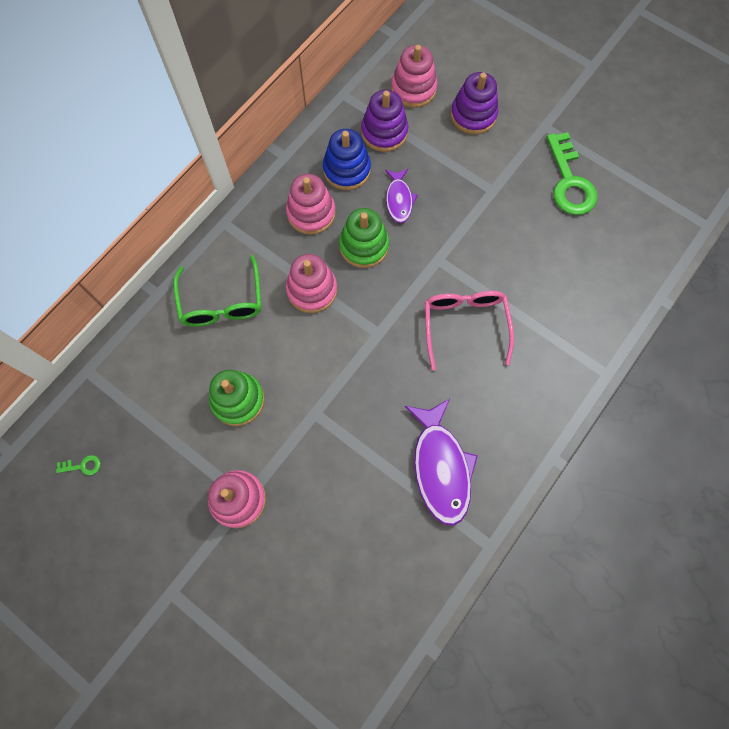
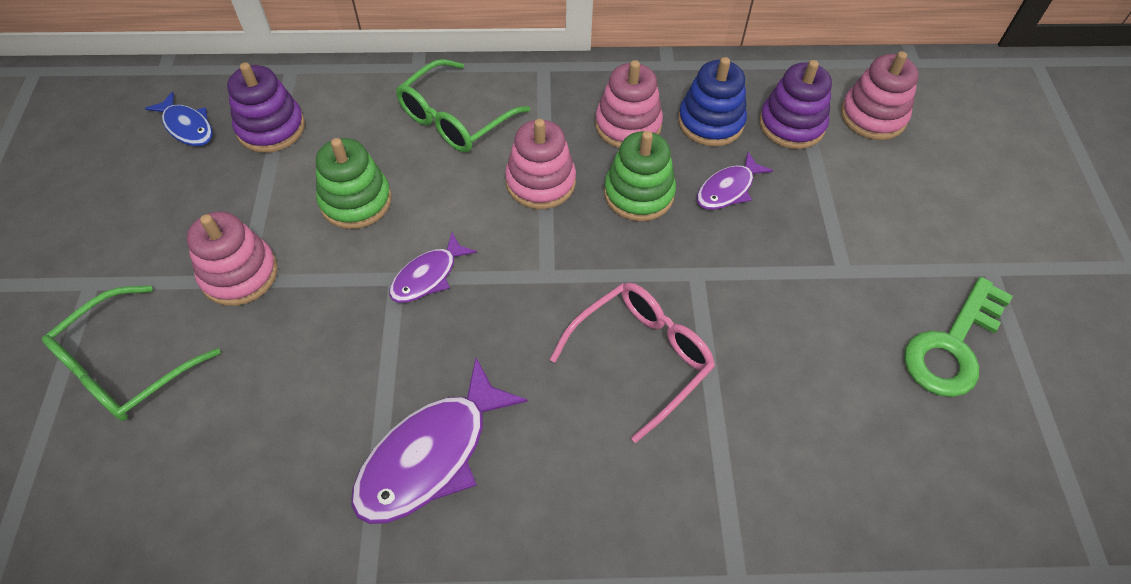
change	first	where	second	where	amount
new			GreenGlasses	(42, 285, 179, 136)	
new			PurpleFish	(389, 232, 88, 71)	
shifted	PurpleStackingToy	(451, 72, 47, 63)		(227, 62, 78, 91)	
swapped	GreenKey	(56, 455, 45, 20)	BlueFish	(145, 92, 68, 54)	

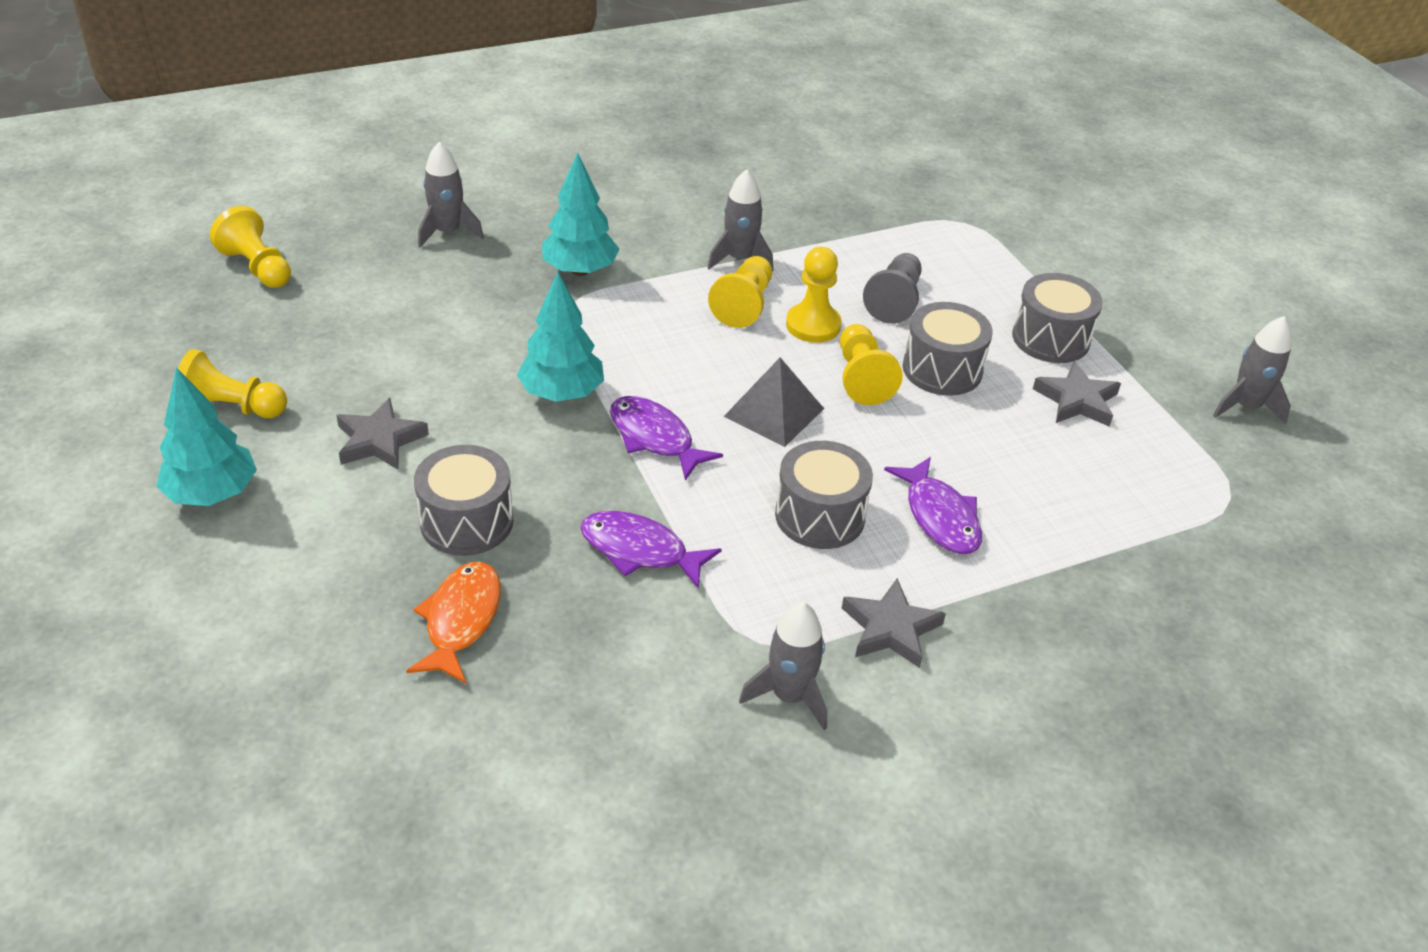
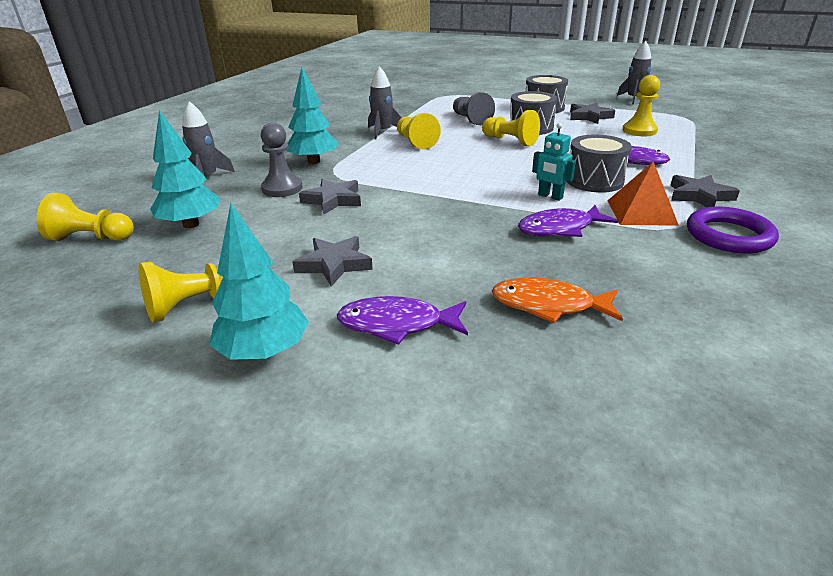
change	first	where	second	where	amount
gone	GreyDrum	(414, 445, 99, 111)			
gone	GreyPyramid	(724, 358, 100, 89)			
new			GreyPawn	(261, 122, 42, 75)	
new			GreyStar	(299, 178, 62, 37)	
new			TurquoiseRobot	(532, 123, 44, 78)	
new			OrangePyramid	(607, 161, 72, 65)	
shifted	TurquoiseTree	(517, 272, 87, 130)		(150, 110, 70, 118)	
shifted	PurpleFish	(610, 396, 113, 85)		(337, 296, 131, 49)	
shifted	YellowPawn	(786, 247, 56, 96)		(623, 75, 37, 61)	
swapped	GreyRocket	(739, 602, 88, 128)	PurpleRing	(687, 207, 92, 46)	
rotated	OrangeFish	(406, 562, 95, 121)		(492, 277, 131, 47)	45 degrees counterclockwise

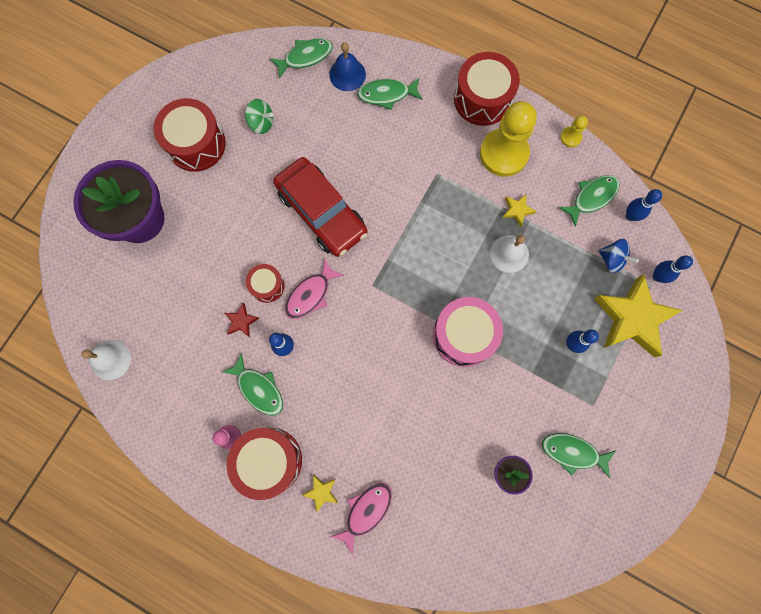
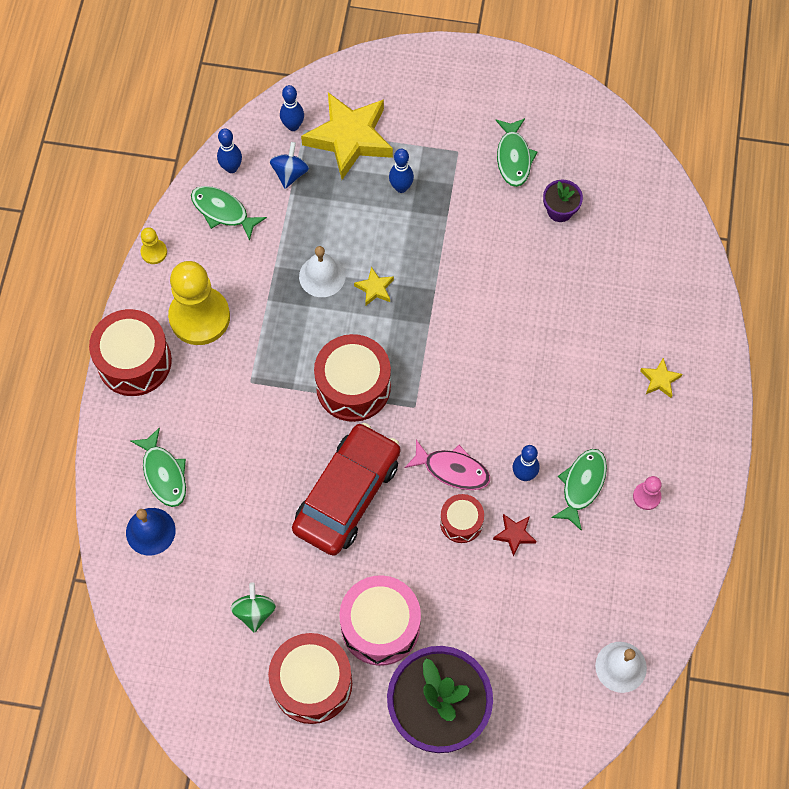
change	first	where	second	where	amount
gone	GreenFish	(269, 38, 64, 41)			
gone	PinkFish	(330, 483, 62, 73)			
shifted	RedDrum	(227, 428, 75, 72)		(314, 334, 77, 88)	
shifted	PinkDrum	(433, 297, 70, 70)		(339, 575, 82, 91)	
shifted	YellowStar	(502, 194, 34, 33)		(354, 267, 40, 38)	

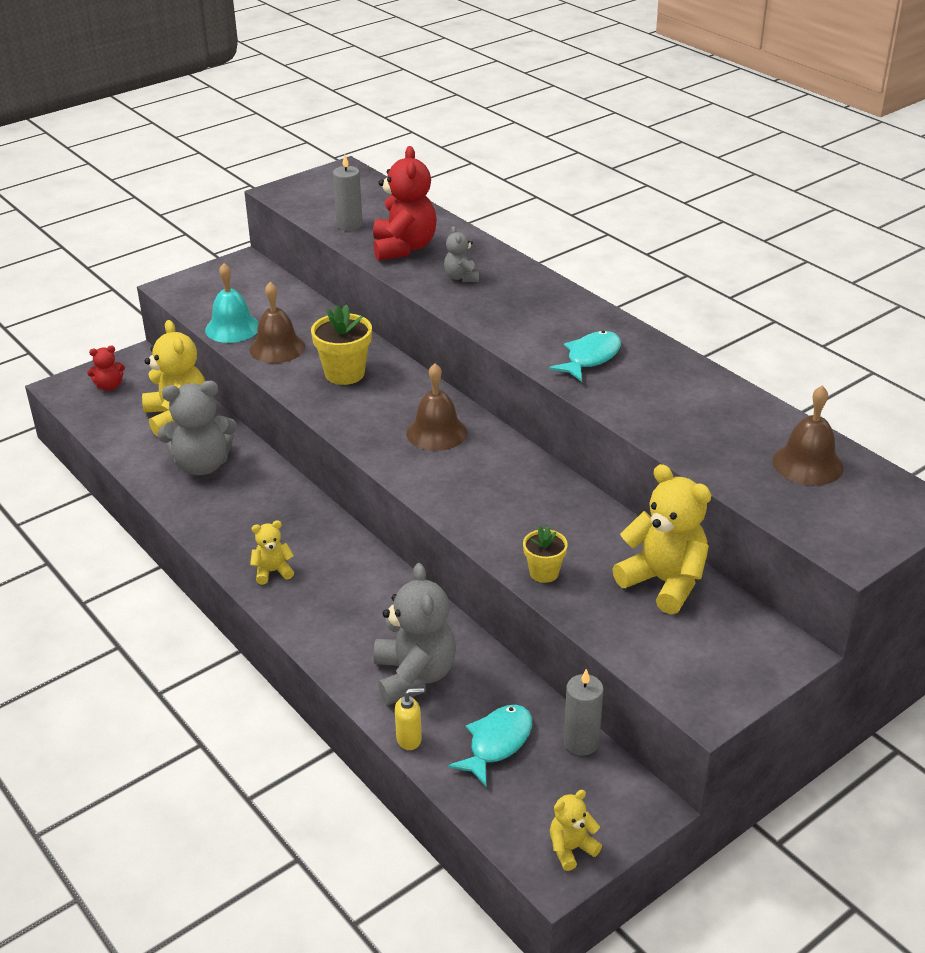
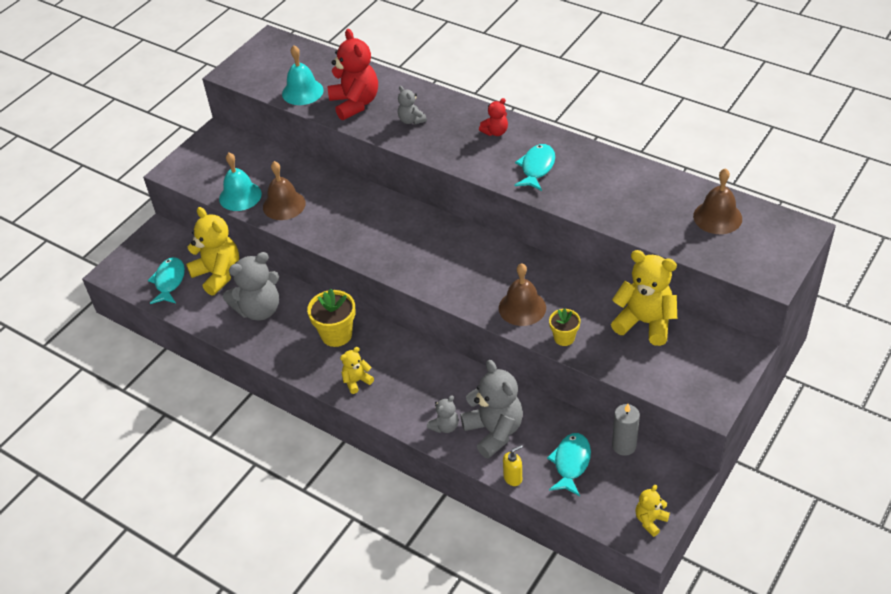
change	first	where	second	where	amount
new			TurquoiseFish	(148, 257, 37, 47)	
new			GreyTeddyBear	(427, 396, 32, 37)	
shifted	RedTeddyBear	(87, 346, 38, 45)		(479, 98, 29, 38)	
shifted	YellowFlowerPot	(311, 304, 61, 81)		(307, 288, 49, 59)	
shifted	BrownBell	(406, 363, 61, 88)		(499, 263, 47, 63)	
swapped	GreyCandle	(333, 155, 30, 76)	TurquoiseBell	(282, 45, 42, 60)	

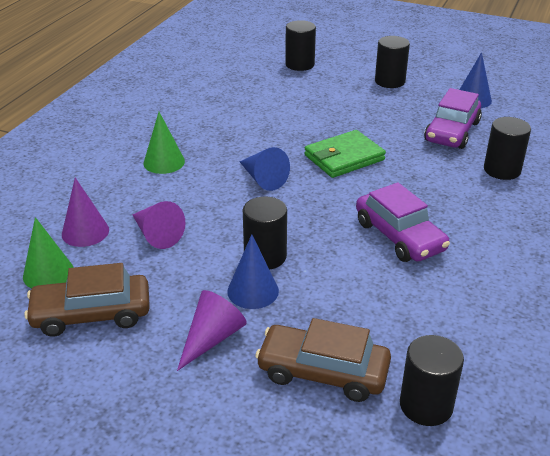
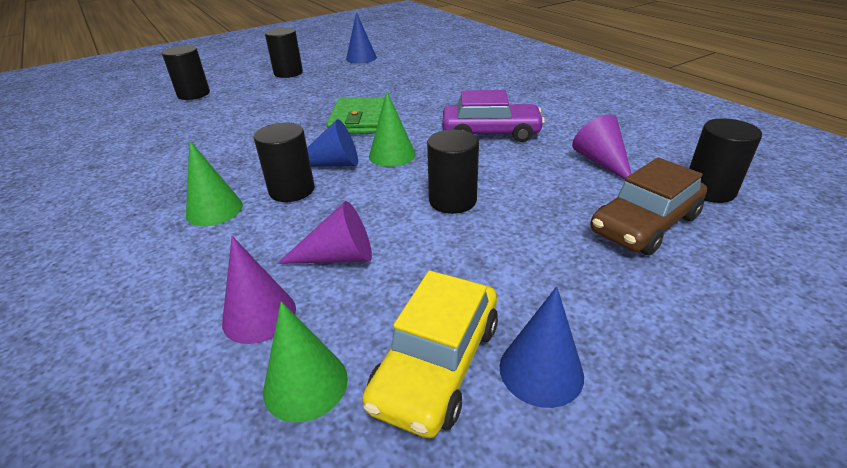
change	first	where	second	where	amount
gone	PurpleCar	(424, 88, 58, 61)			
new			GreenCone	(369, 92, 47, 75)	
shifted	PurpleCone	(177, 290, 70, 81)		(572, 115, 60, 65)	
shifted	BlueCone	(227, 234, 52, 75)		(500, 286, 84, 122)	
shifted	BlackCylinder	(484, 117, 47, 63)		(254, 122, 61, 80)	
repainted	BrownCar	(24, 263, 126, 74)	YellowCar	(362, 271, 136, 167)	

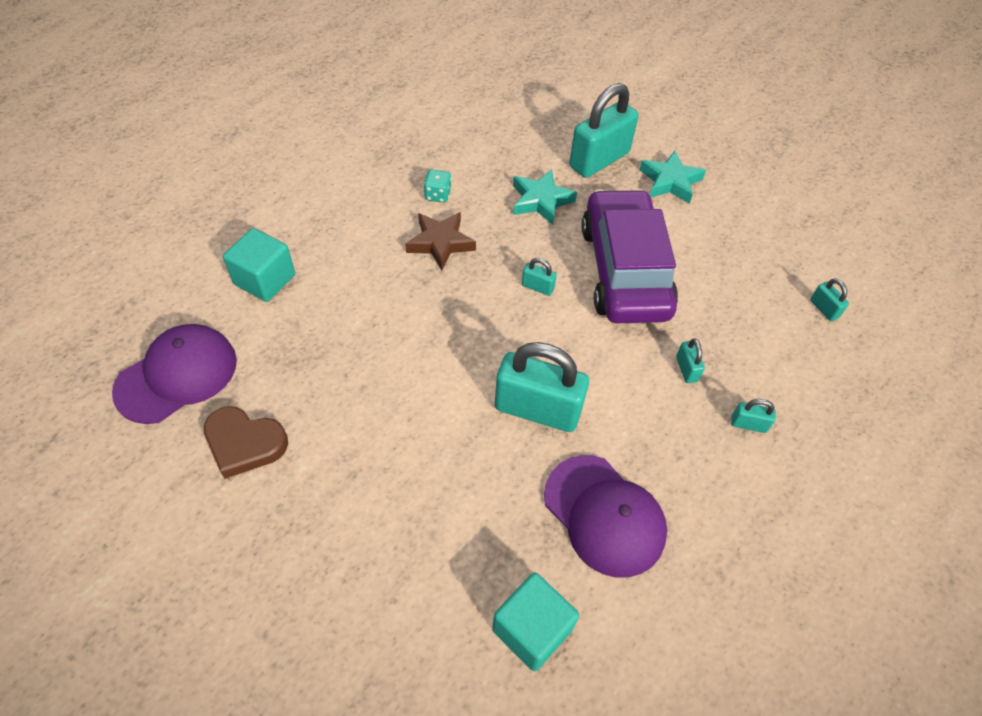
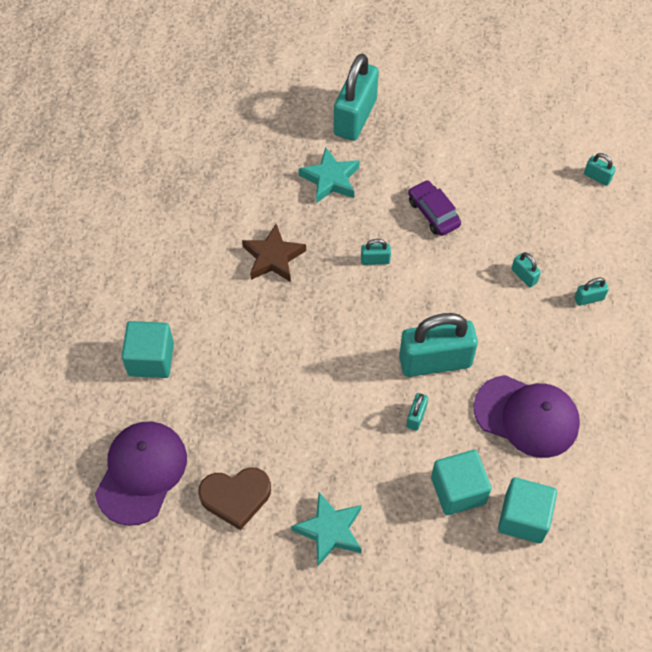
change	first	where	second	where	amount
gone	TurquoiseDice	(424, 170, 28, 33)			
new			TurquoisePadlock	(406, 393, 22, 38)	
new			TurquoiseCube	(431, 450, 61, 65)	
shifted	TurquoiseStar	(640, 151, 66, 53)		(291, 492, 71, 74)	
scaled	PurpleCar	(581, 189, 97, 134)		(408, 180, 53, 56)	x0.44

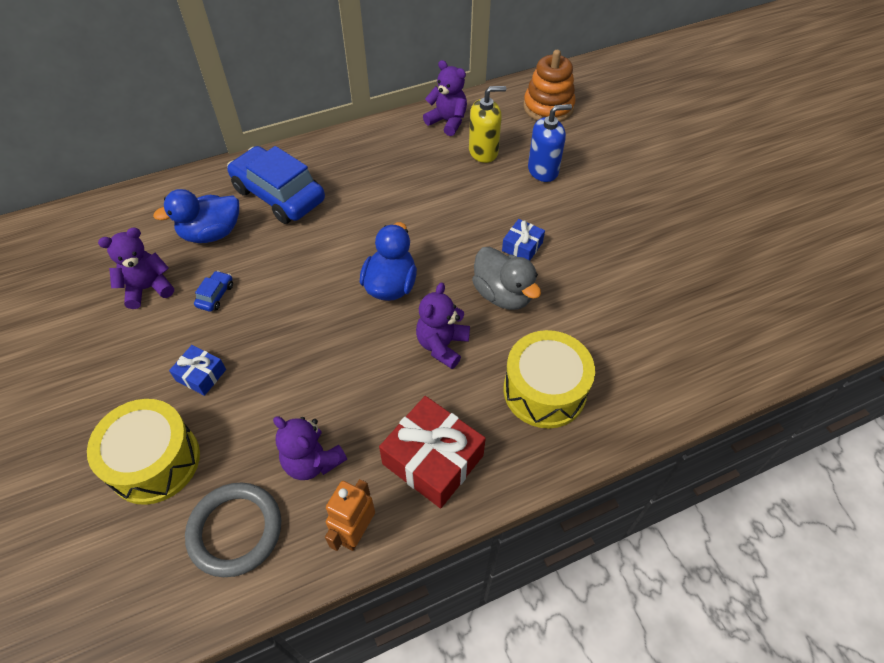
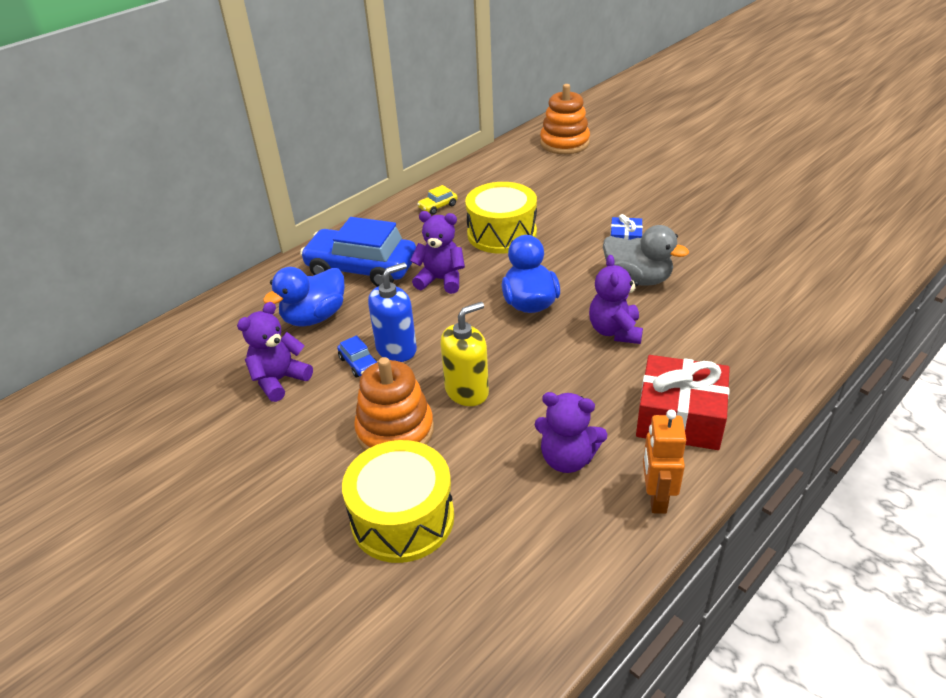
change	first	where	second	where	amount
gone	GreyRing	(185, 482, 96, 95)			
new			YellowCar	(417, 185, 41, 30)	
shifted	PurpleTeddyBear	(423, 60, 44, 76)		(410, 211, 55, 83)	
shifted	YellowSoapDispenser	(469, 86, 37, 77)		(440, 302, 49, 104)	
shifted	YellowDrum	(503, 330, 92, 98)		(465, 182, 72, 72)	
shifted	BlueSoapDispenser	(528, 104, 44, 78)		(368, 262, 49, 100)	
swapped	BlueGift	(169, 345, 57, 51)	OrangeStackingToy	(354, 357, 80, 94)	
rotated	BlueCar	(194, 271, 39, 41)		(337, 335, 41, 42)	150 degrees clockwise

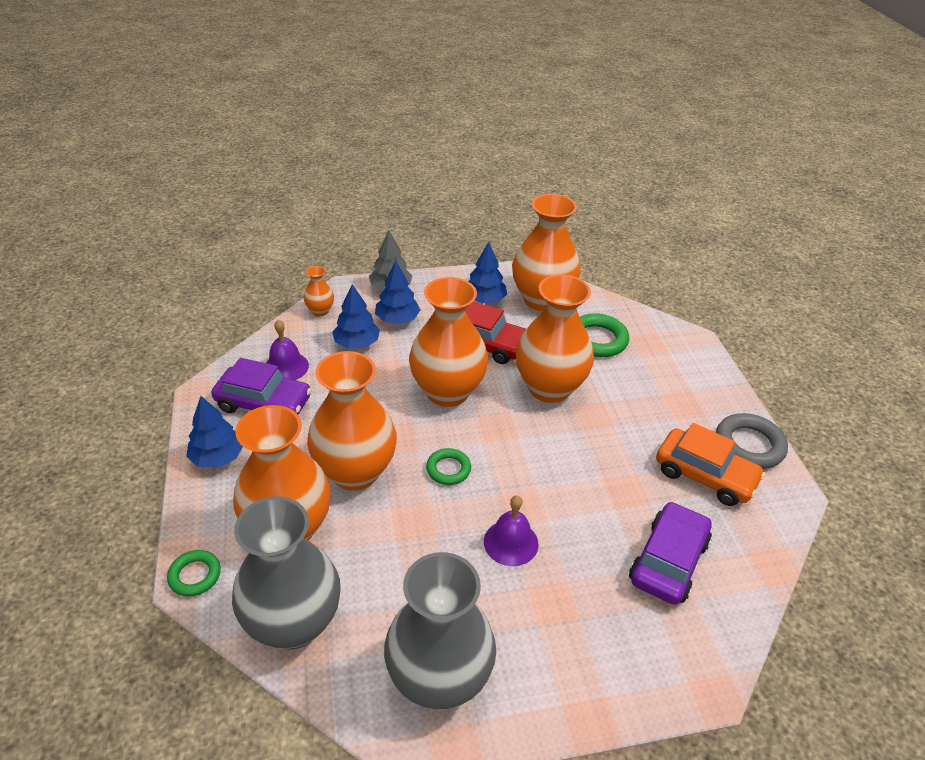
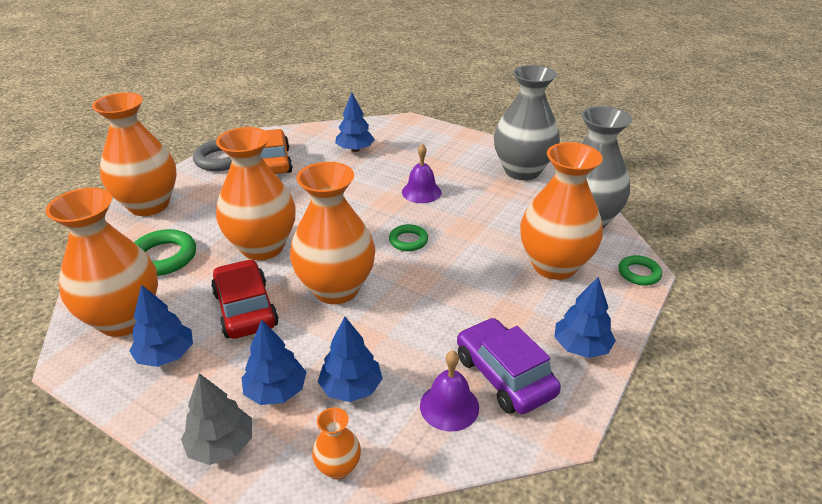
change	first	where	second	where	amount
shifted	OrangeVase	(307, 351, 90, 140)		(92, 93, 85, 123)	
swapped	PurpleCar	(629, 501, 83, 104)	BlueTree	(335, 92, 40, 60)	

